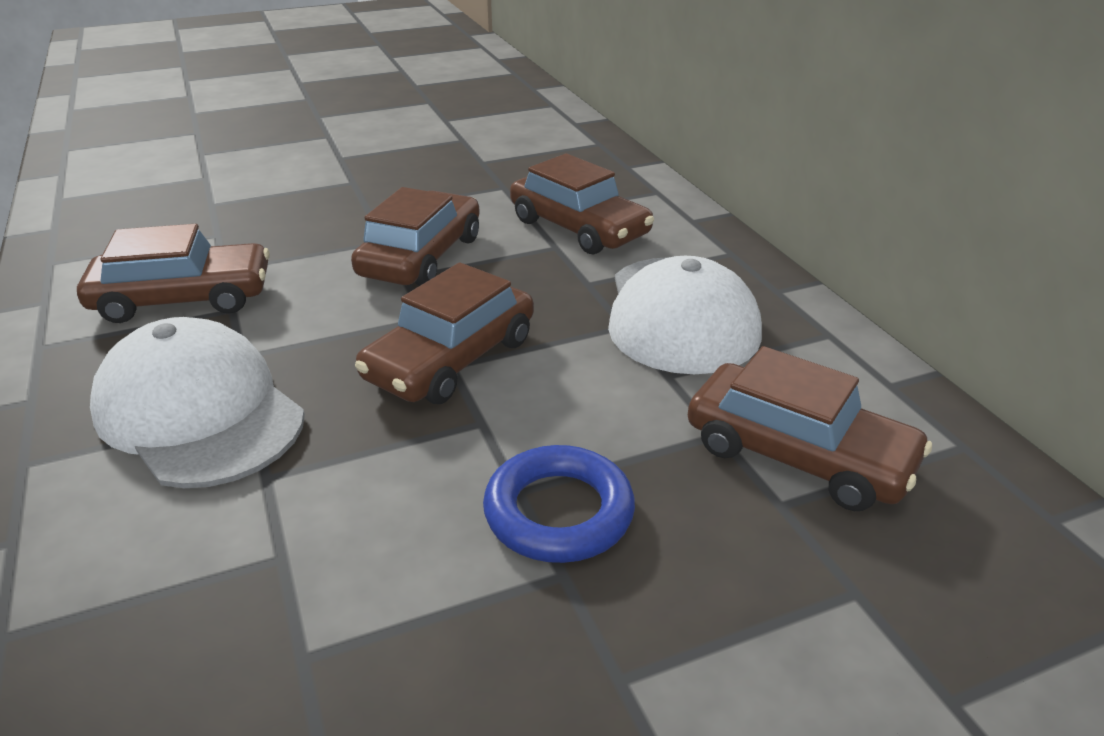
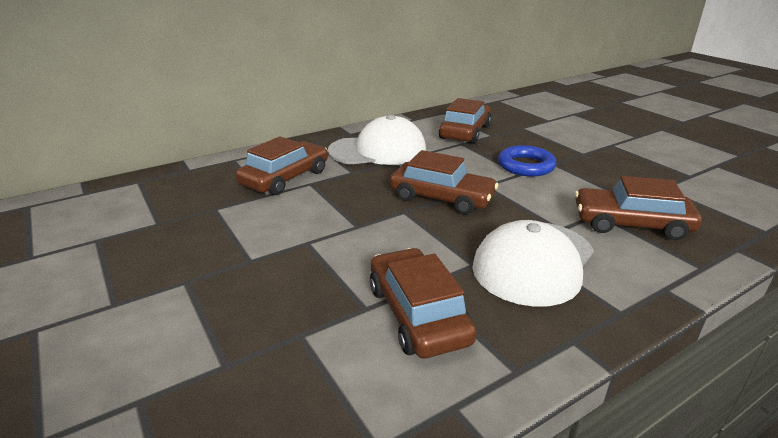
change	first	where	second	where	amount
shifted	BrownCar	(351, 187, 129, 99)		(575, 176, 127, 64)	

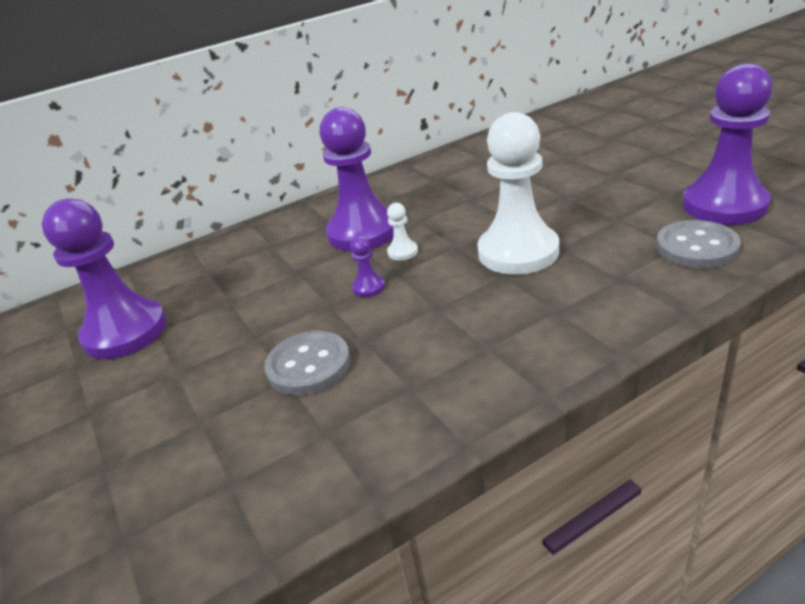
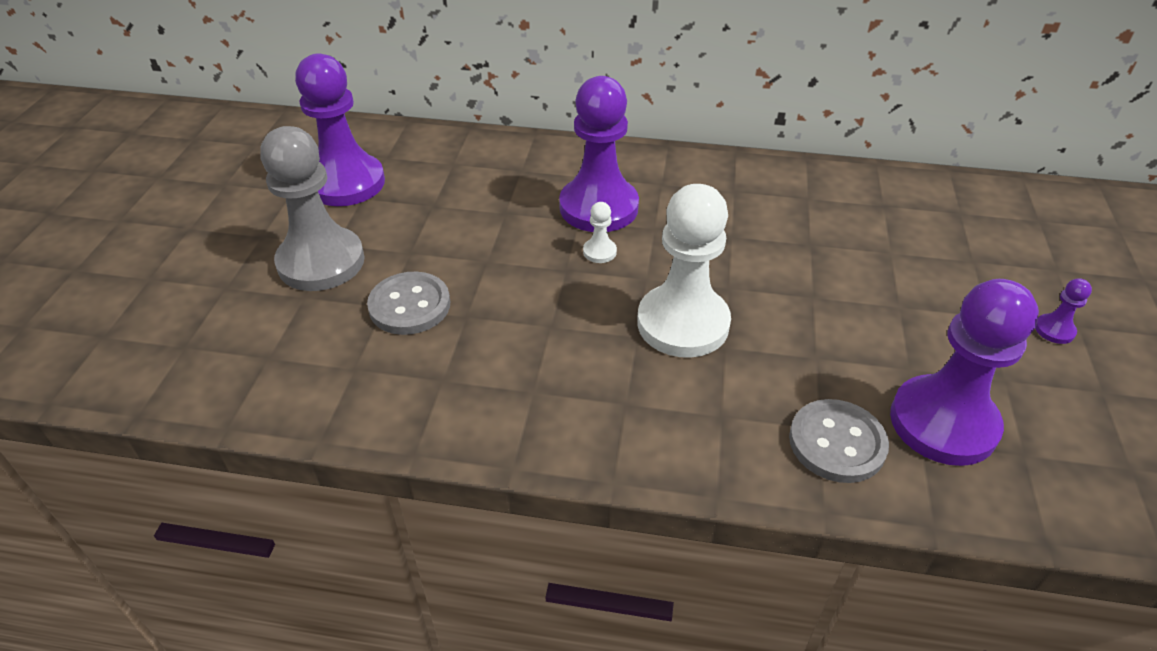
change	first	where	second	where	amount
new			GreyPawn	(260, 126, 105, 165)	
shifted	PurplePawn	(350, 236, 35, 61)		(1035, 278, 57, 66)	

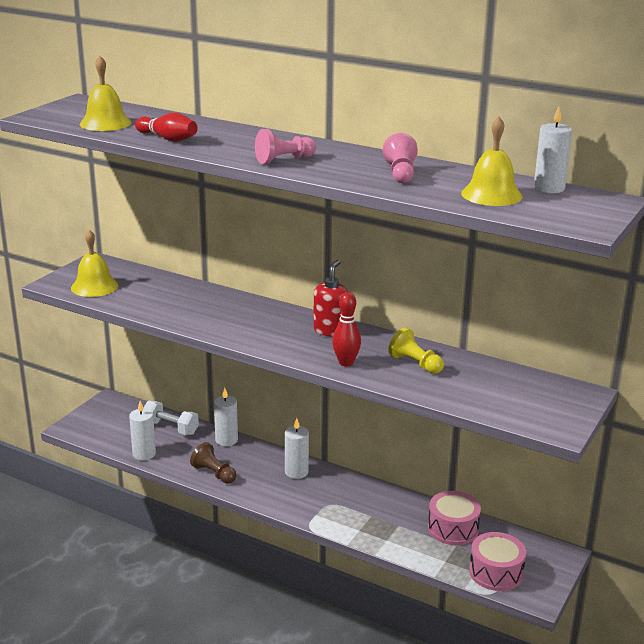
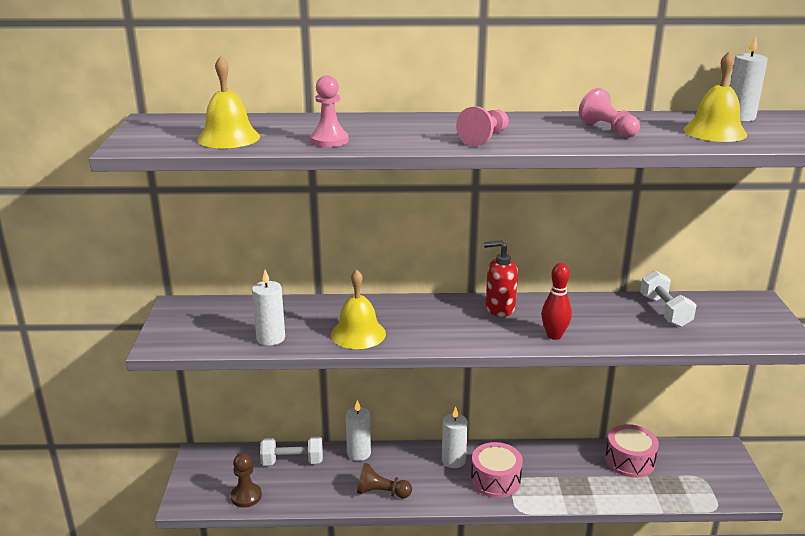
change	first	where	second	where	amount
gone	YellowPawn	(388, 327, 56, 47)			
new			BrownPawn	(231, 453, 31, 54)	
new			WhiteDumbbell	(640, 270, 56, 57)	
shifted	YellowBell	(71, 230, 47, 67)		(331, 269, 55, 80)	
shifted	WhiteCandle	(129, 401, 27, 59)		(252, 270, 33, 76)	
shifted	PinkDrum	(469, 532, 57, 59)		(471, 442, 52, 56)	
swapped	RedBowlingPin	(135, 113, 63, 29)	PinkPawn	(310, 75, 39, 72)	
rotated	RedSoapDispenser	(313, 260, 36, 77)		(484, 240, 34, 77)	75 degrees counterclockwise

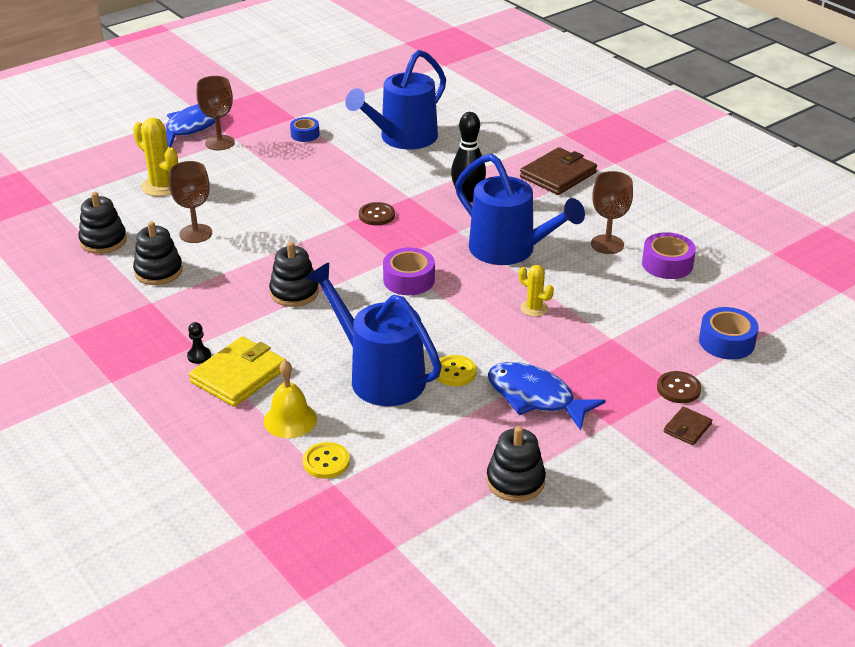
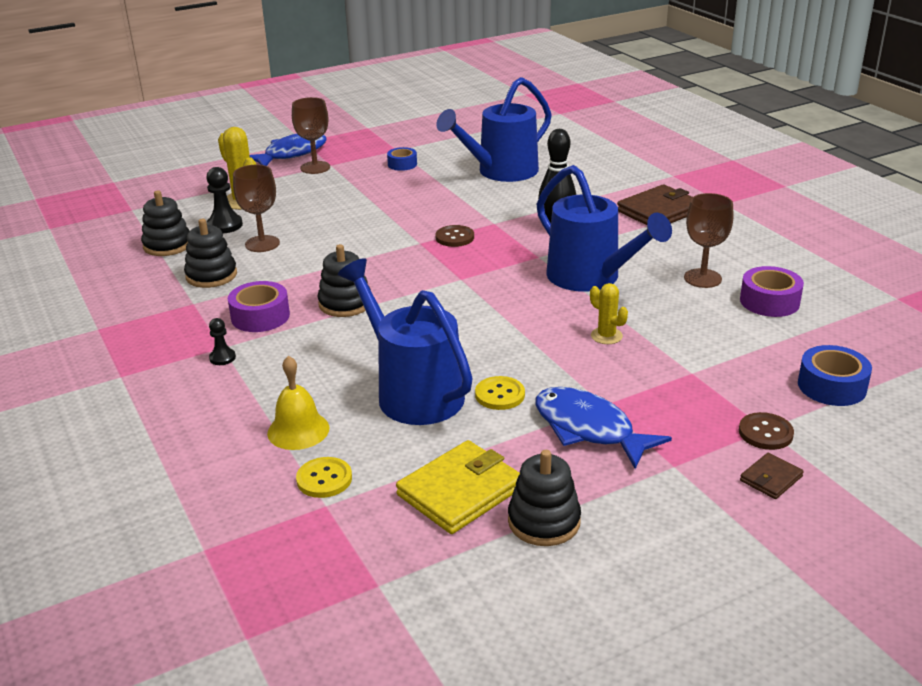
change	first	where	second	where	amount
new			BlackPawn	(206, 167, 37, 66)	
shifted	YellowWallet	(189, 336, 97, 71)		(396, 440, 124, 94)	
shifted	PurpleTape	(383, 247, 52, 48)		(228, 281, 62, 51)	

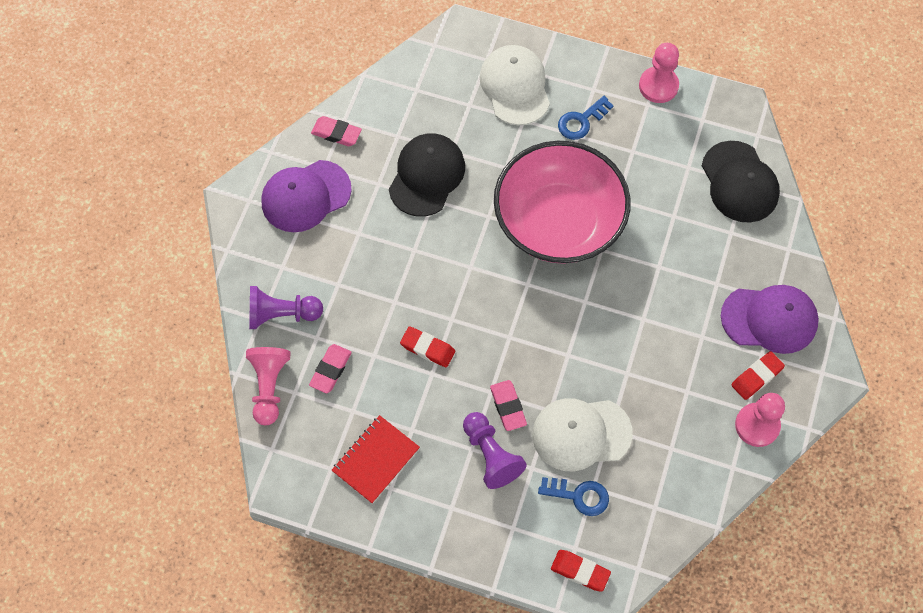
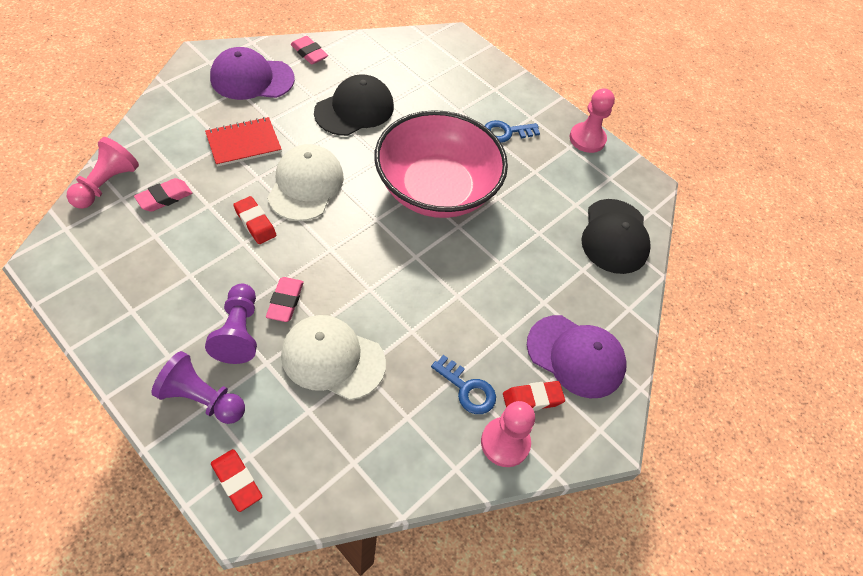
change	first	where	second	where	amount
shifted	PurplePawn	(249, 286, 74, 43)		(152, 351, 93, 73)	
shifted	RedNotebook	(332, 415, 88, 89)		(205, 117, 77, 50)	
shifted	WhiteCap	(480, 45, 70, 80)		(267, 144, 77, 77)	
shifted	BlueKey	(538, 477, 71, 39)		(431, 355, 65, 59)	

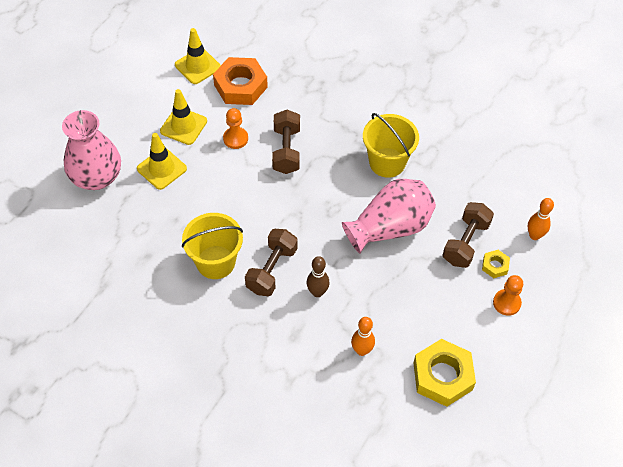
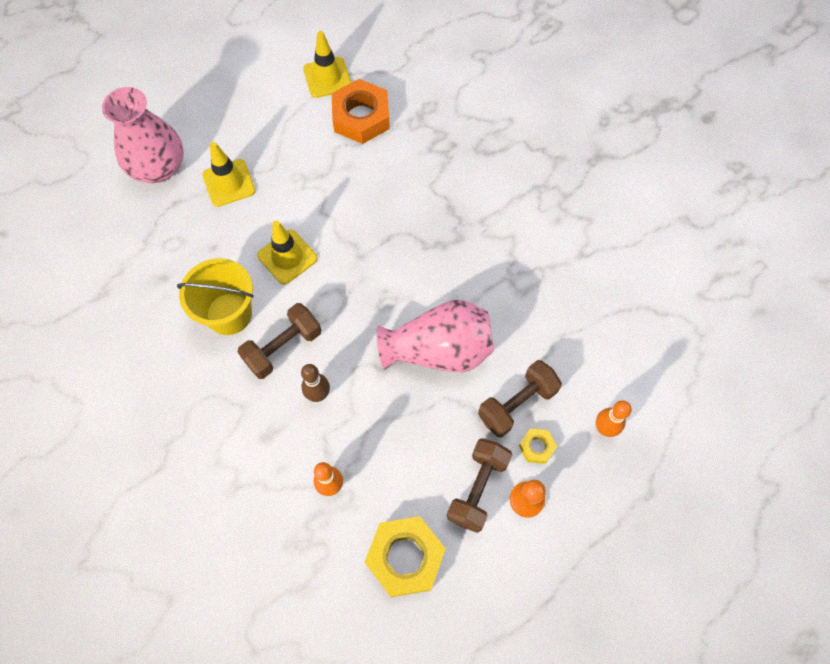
change	first	where	second	where	amount
gone	OrangePawn	(223, 108, 25, 41)			
gone	YellowBucket	(363, 113, 56, 65)			
shifted	YellowTrafficCone	(160, 89, 47, 56)		(257, 220, 61, 65)	
shifted	BrownDumbbell	(272, 110, 28, 64)		(447, 438, 65, 95)	

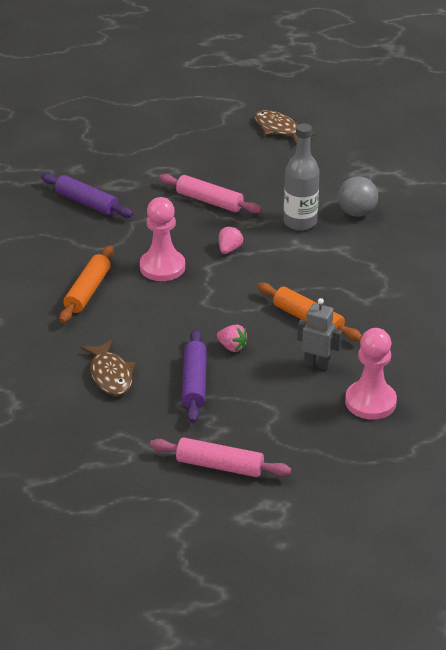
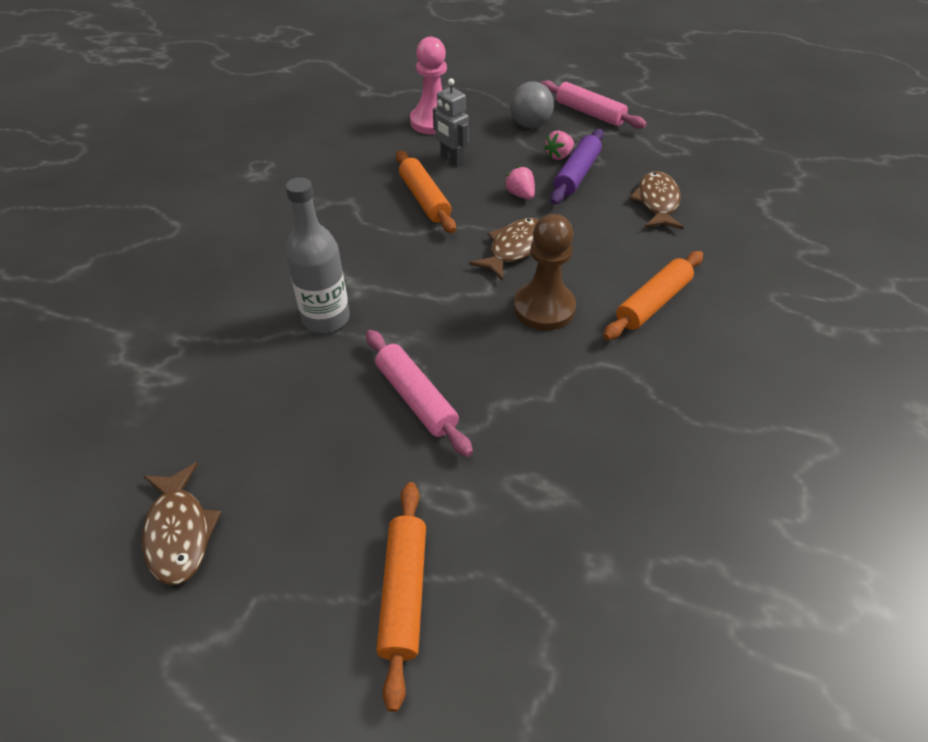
change	first	where	second	where	amount
gone	PurpleRollingPin	(41, 173, 92, 45)			
new			OrangeRollingPin	(376, 482, 50, 230)	
new			BrownFish	(469, 218, 71, 63)	
shifted	PinkStrawberry	(219, 226, 24, 28)		(544, 131, 30, 29)	
shifted	GreyBall	(338, 176, 40, 41)		(510, 81, 44, 47)	
repainted	PinkPawn	(140, 197, 45, 84)	BrownPawn	(514, 214, 62, 117)	

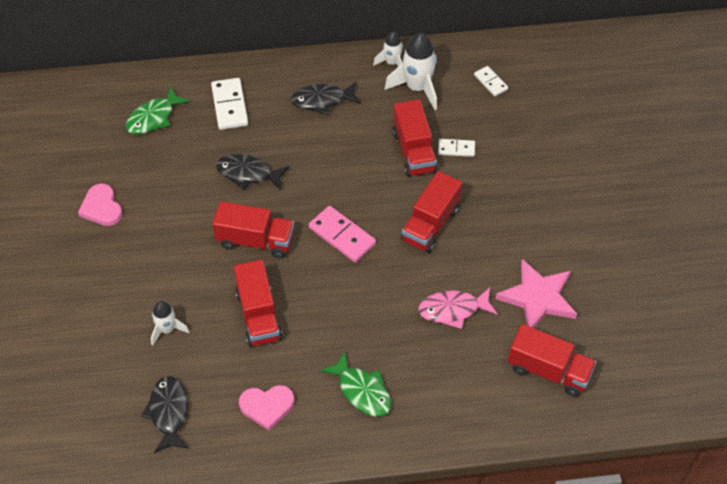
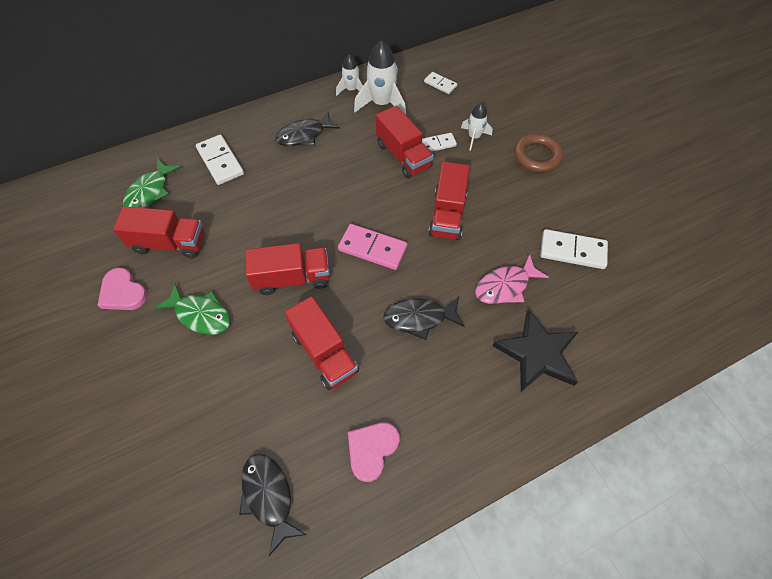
change	first	where	second	where	amount
new			BlackStar	(492, 309, 86, 83)	
new			BrownRing	(514, 134, 49, 39)	
shifted	WhiteRocket	(151, 301, 38, 45)		(461, 103, 31, 48)	
shifted	BlackFish	(216, 154, 73, 36)		(383, 298, 82, 42)	
shifted	GreenFish	(320, 351, 71, 65)		(154, 284, 76, 51)	
shifted	RedTruck	(508, 324, 88, 73)		(113, 207, 92, 51)	
swapped	PinkStar	(496, 259, 81, 69)	WhiteDomino	(540, 229, 68, 40)	
rotated	PinkHeart	(239, 385, 55, 46)		(348, 422, 52, 60)	150 degrees clockwise

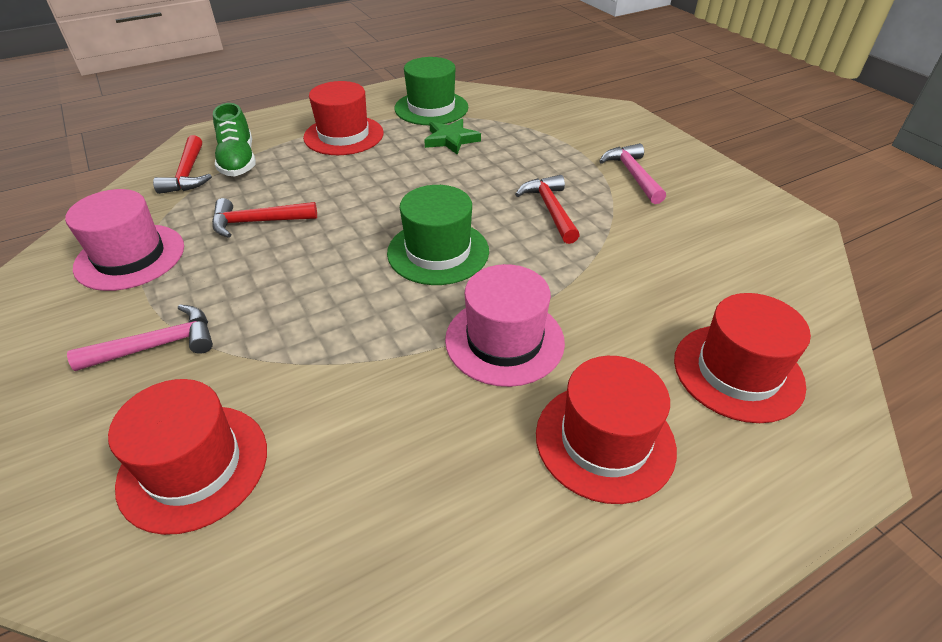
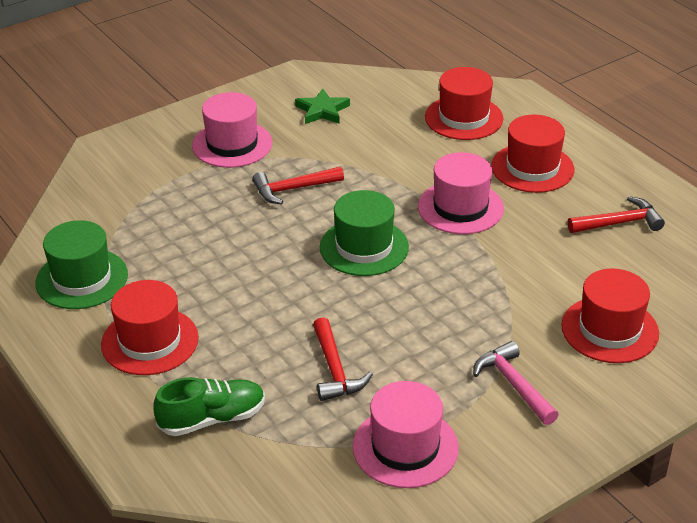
change	first	where	second	where	amount
shifted	RedHammer	(153, 135, 59, 59)		(568, 196, 97, 37)	
shifted	GreenStar	(424, 119, 57, 36)		(295, 88, 55, 36)	
swapped	PinkHammer	(599, 143, 67, 61)	PinkHat	(192, 92, 80, 76)	

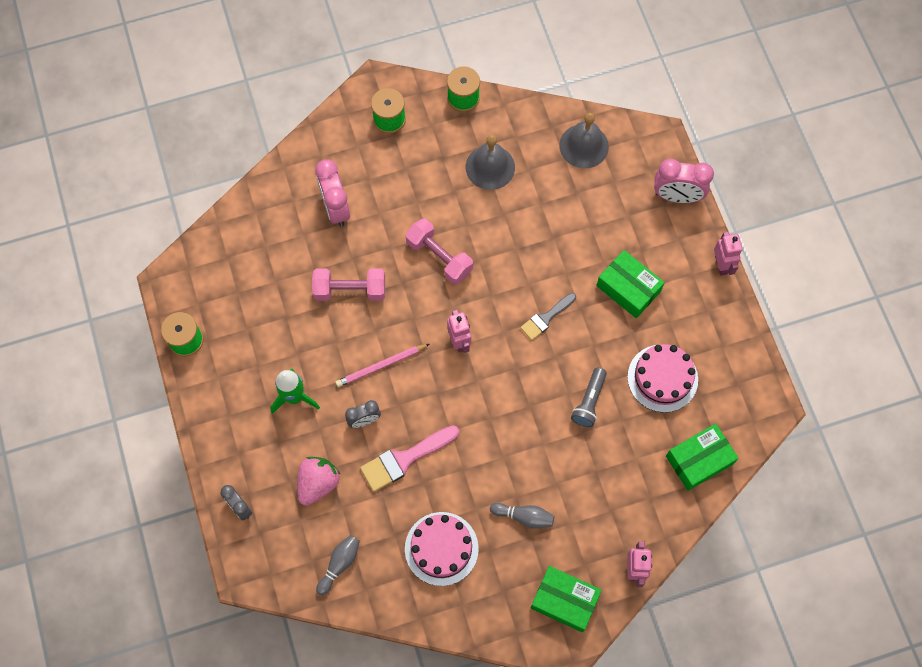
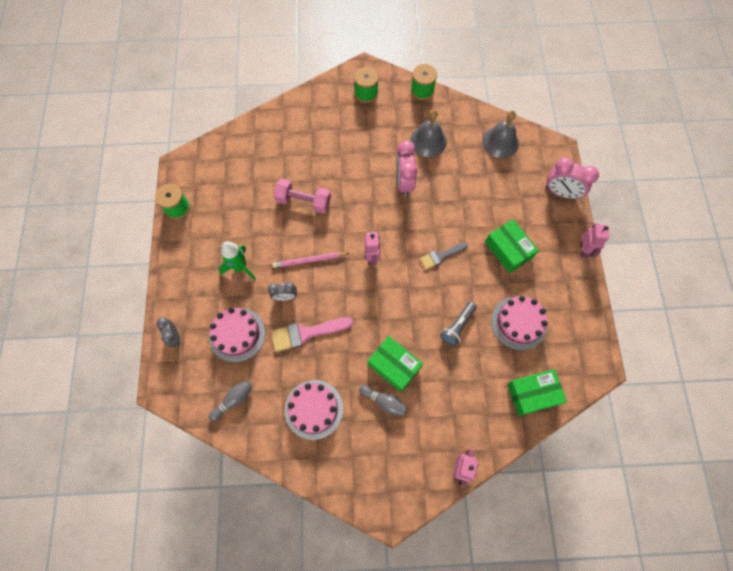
change	first	where	second	where	amount
gone	PinkDumbbell	(405, 218, 68, 67)			
shifted	PinkClock	(315, 159, 35, 68)		(396, 140, 21, 57)	
shifted	GreenBox	(531, 566, 71, 66)		(368, 336, 55, 56)	
swapped	PinkStrawberry	(297, 457, 44, 49)	PinkCake	(209, 308, 56, 54)	

